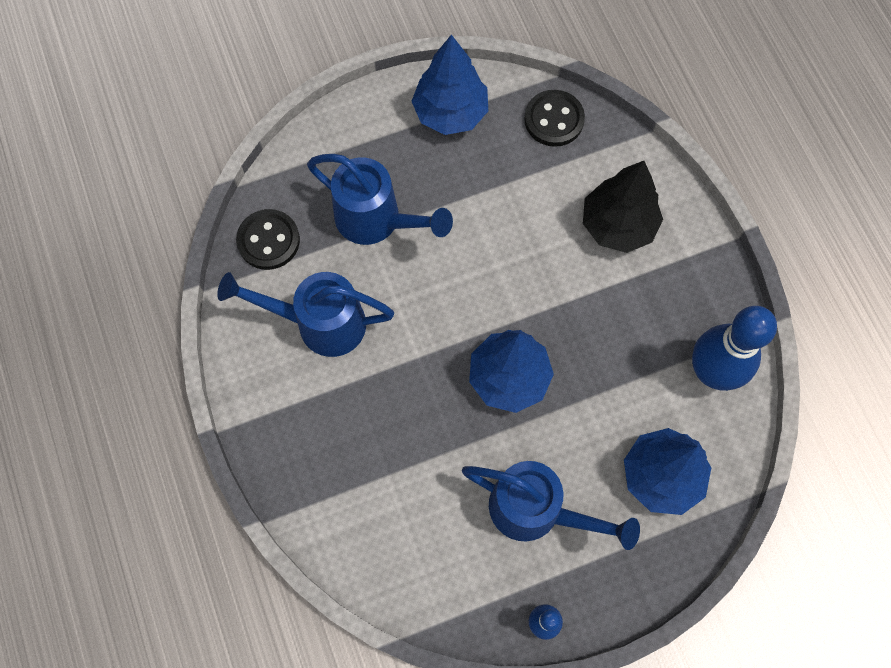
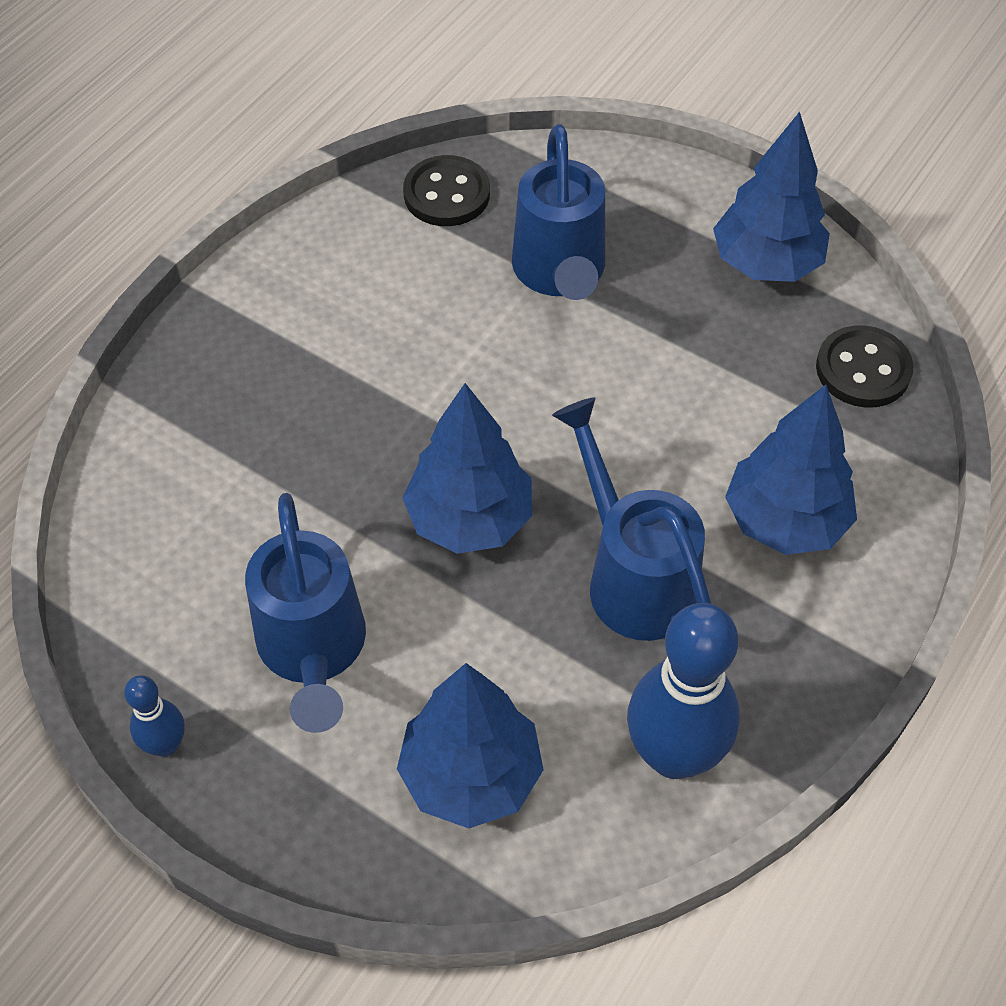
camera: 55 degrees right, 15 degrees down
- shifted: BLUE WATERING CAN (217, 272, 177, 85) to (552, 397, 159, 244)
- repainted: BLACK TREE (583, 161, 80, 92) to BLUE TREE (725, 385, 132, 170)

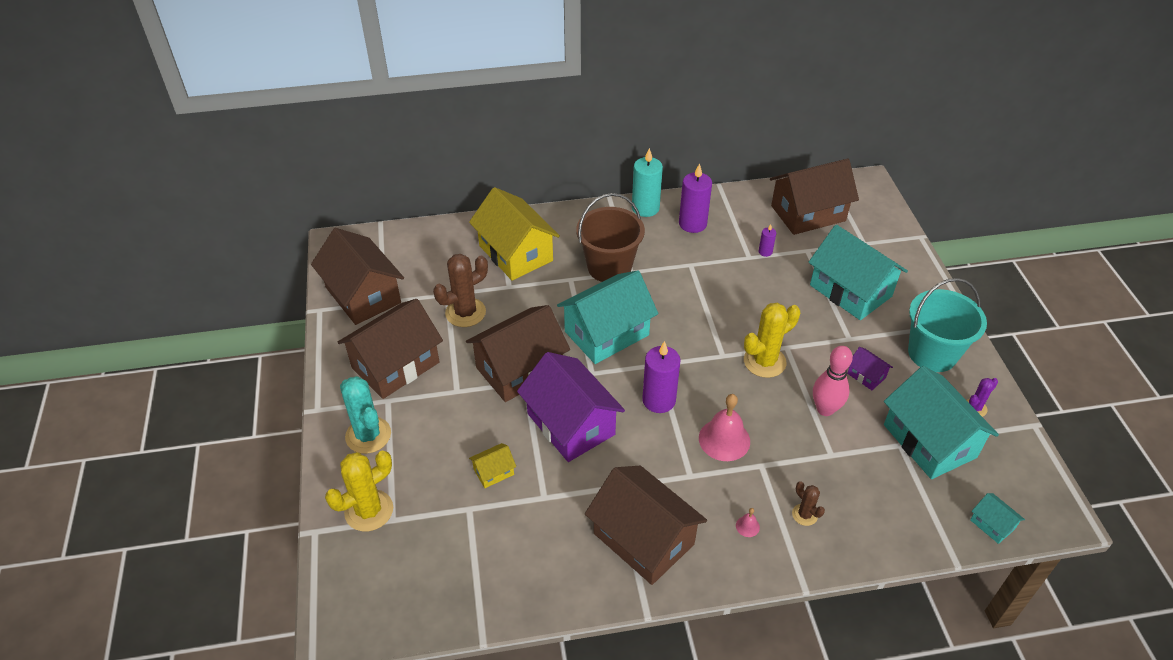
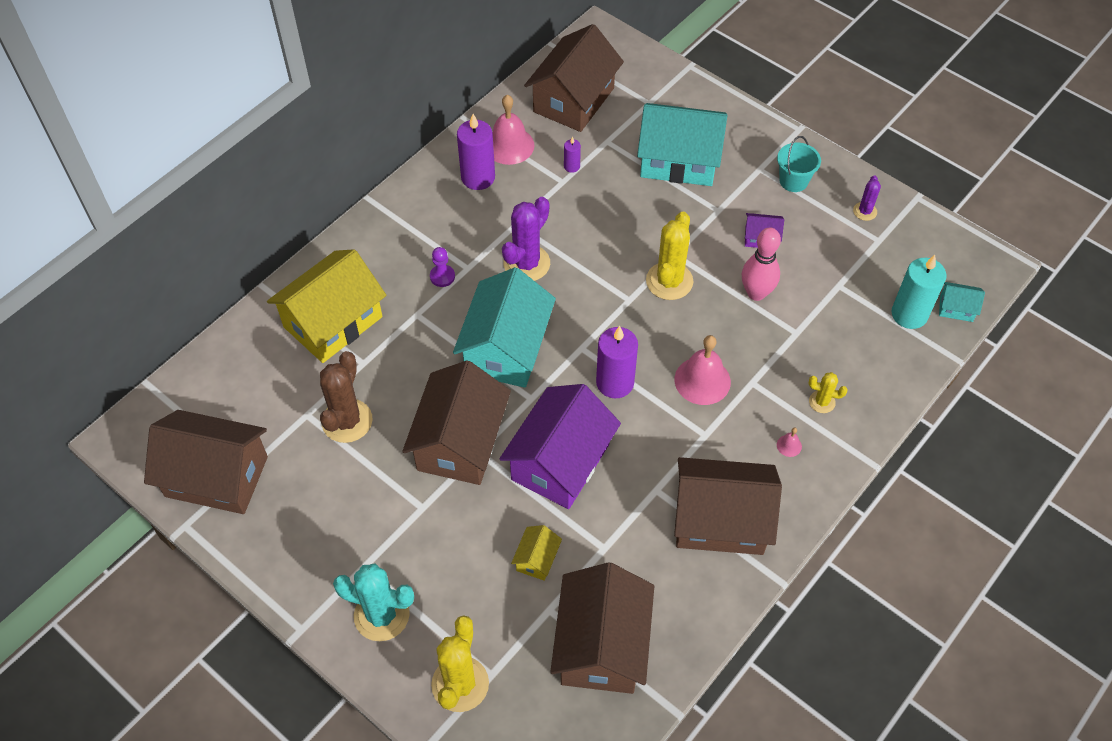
camera: 40 degrees left, 10 degrees up
- shifted: BROWN HOUSE (338, 299, 105, 100) to (550, 562, 104, 132)
- rotated: YELLOW HOUSE (469, 187, 91, 94) = (267, 249, 120, 114) 60 degrees counterclockwise
- rotated: PURPLE HOUSE (517, 352, 108, 110) = (500, 384, 121, 125) 75 degrees counterclockwise
- swapped: BROWN BUCKET (576, 193, 69, 89) to PURPLE PAWN (430, 247, 25, 40)
- shifted: TURQUOISE CANDLE (632, 148, 31, 69) to (891, 255, 56, 74)
- repainted: BROWN CACTUS (792, 481, 33, 45) to YELLOW CACTUS (808, 372, 40, 41)
- gone: TURQUOISE HOUSE (884, 366, 115, 113)
- scaled: TURQUOISE BUCKET (908, 278, 79, 94) = (777, 136, 44, 56) x0.56
- new: PINK BELL (493, 95, 41, 70)
- new: PURPLE CACTUS (502, 197, 48, 84)

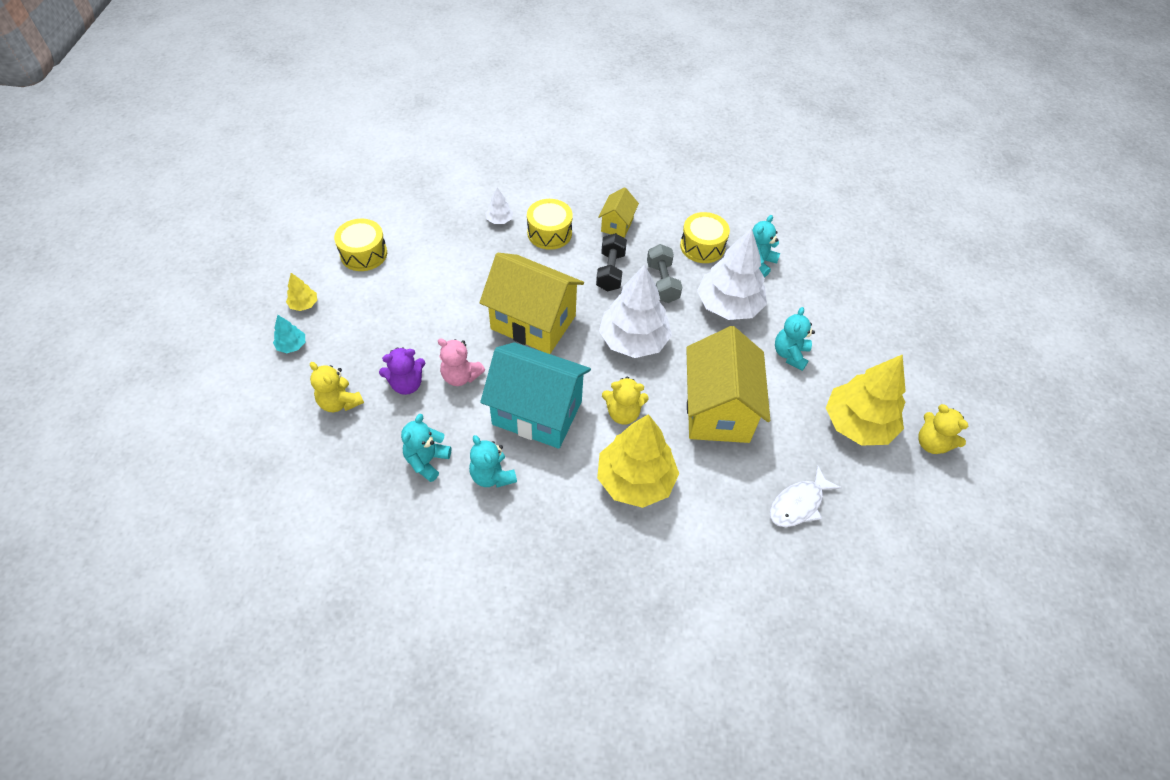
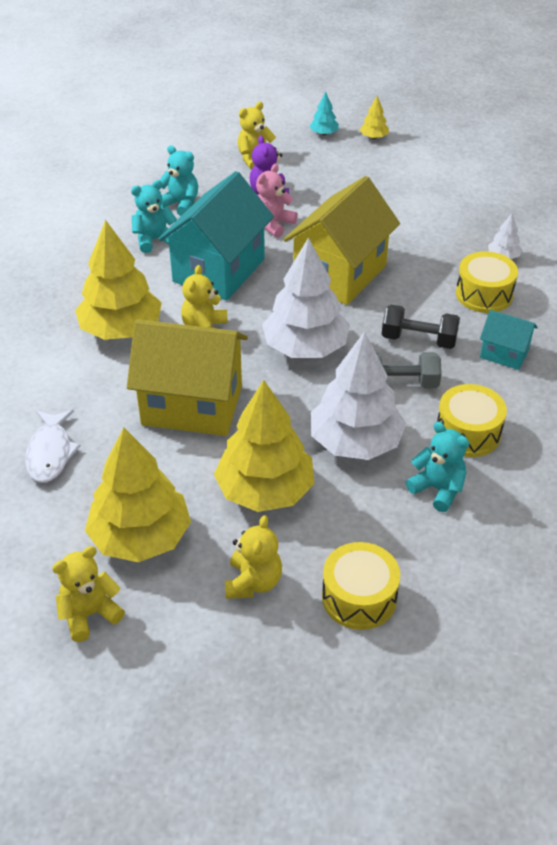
camera: 100 degrees right, 10 degrees down
- shifted: YELLOW DRUM (334, 219, 53, 52) to (322, 542, 78, 88)
- repainted: YELLOW HOUSE (598, 187, 41, 51) to TURQUOISE HOUSE (480, 310, 58, 60)
- rotated: WHITE FISH (770, 465, 72, 62) = (25, 410, 56, 73) 150 degrees counterclockwise
- swapped: TURQUOISE TEDDY BEAR (775, 307, 40, 64) to YELLOW TREE (214, 380, 100, 132)
- new: YELLOW TEDDY BEAR (225, 515, 57, 84)

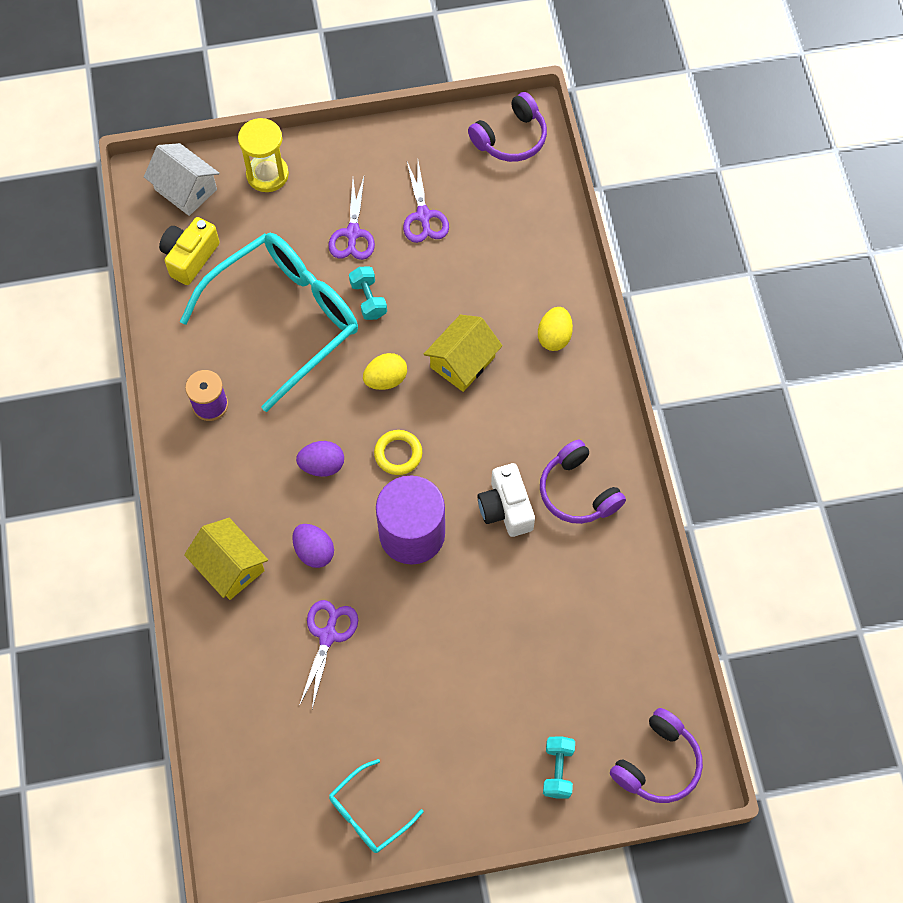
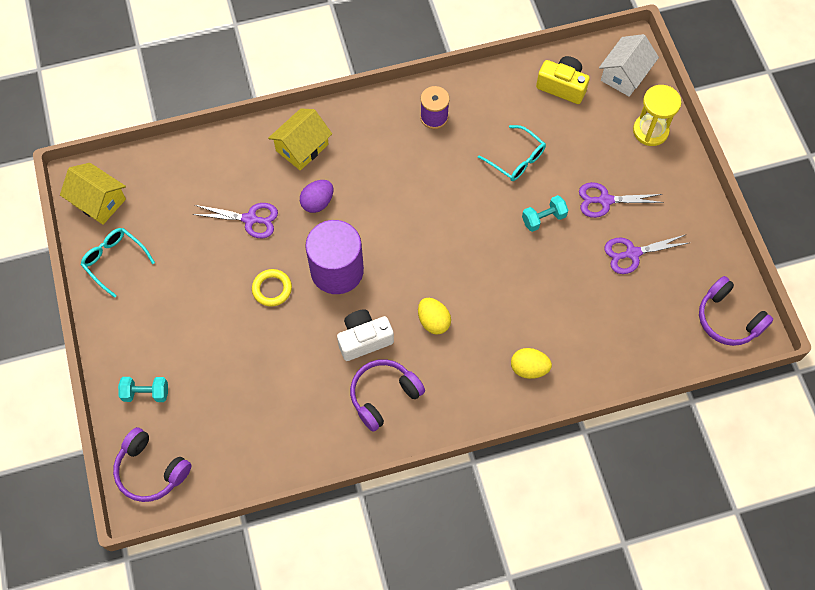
camera: 85 degrees right, 0 degrees up
- scaled: TURQUOISE GLASSES (180, 233, 178, 179) = (478, 125, 68, 56) x0.46
- gone: PURPLE EGG (296, 441, 48, 36)
- shifted: YELLOW EGG (363, 353, 44, 37) to (418, 298, 33, 37)
- shifted: YELLOW RING (374, 430, 48, 45) to (252, 269, 40, 38)
- shifted: YELLOW HOUSE (424, 315, 79, 77) to (60, 163, 66, 62)

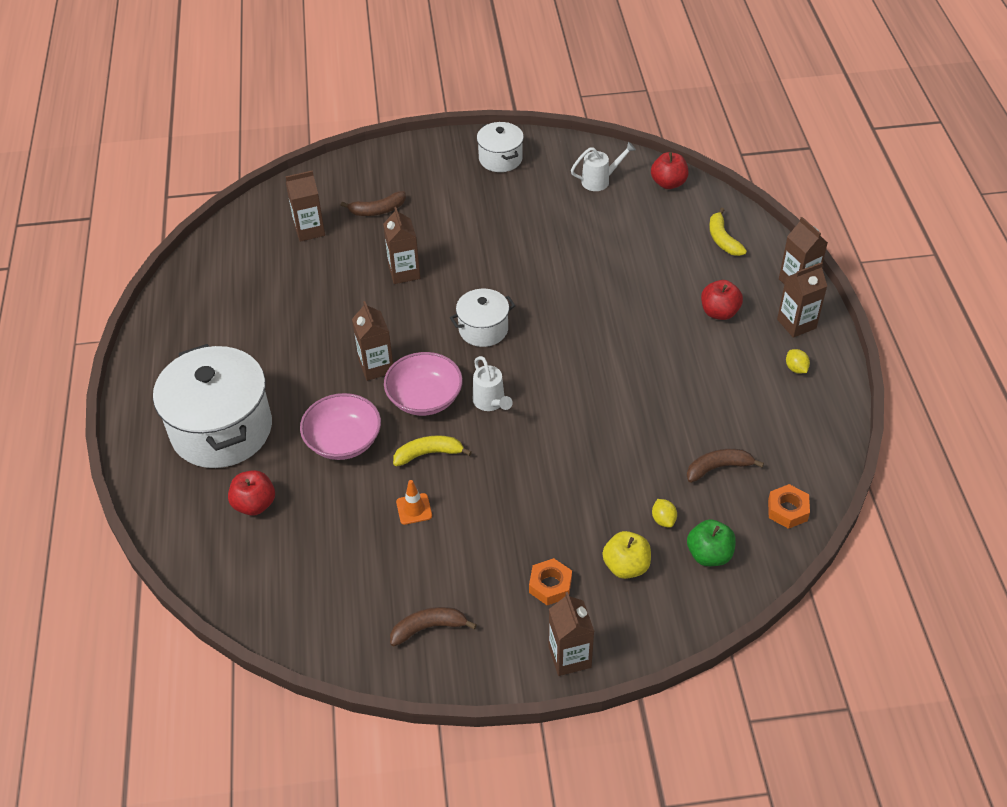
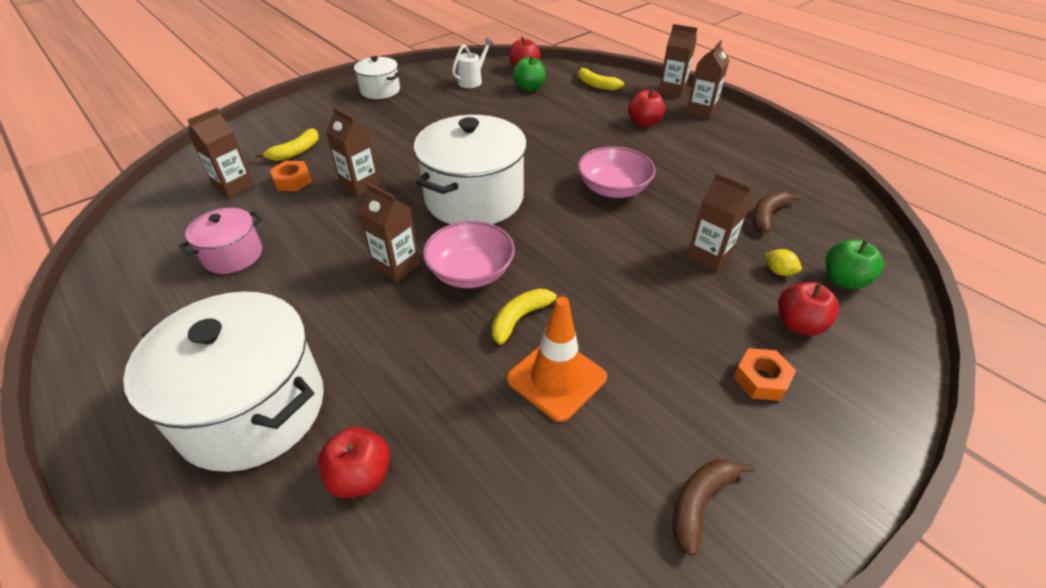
camera: 35 degrees left, 5 degrees down
- shifted: PINK BOWL (300, 393, 81, 67) to (578, 146, 78, 52)
- repainted: BROWN BANANA (341, 191, 65, 25) to YELLOW BANANA (255, 128, 64, 33)
- scaled: ORANGE TRAFFIC CONE (396, 480, 36, 45) = (507, 297, 100, 125) x1.90
- scaled: WHITE POT (450, 289, 66, 58) = (414, 115, 113, 109) x1.93
- gone: WHITE WATERING CAN (473, 356, 40, 55)
- shifted: BROWN CARTON (548, 592, 46, 84) to (687, 173, 65, 98)
- repainted: YELLOW APPLE (602, 531, 49, 48) to RED APPLE (778, 282, 61, 53)
- shifted: ORANGE NUT (768, 484, 42, 45) to (270, 161, 42, 30)
- gone: YELLOW LEMON (786, 349, 24, 25)
- new: PINK POT (179, 208, 83, 66)
- new: GREEN APPLE (513, 56, 33, 36)

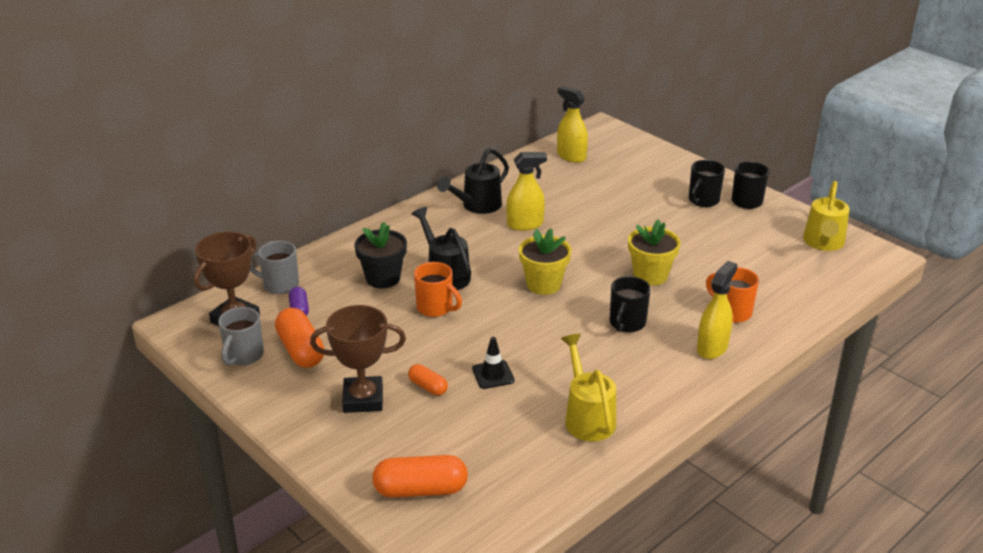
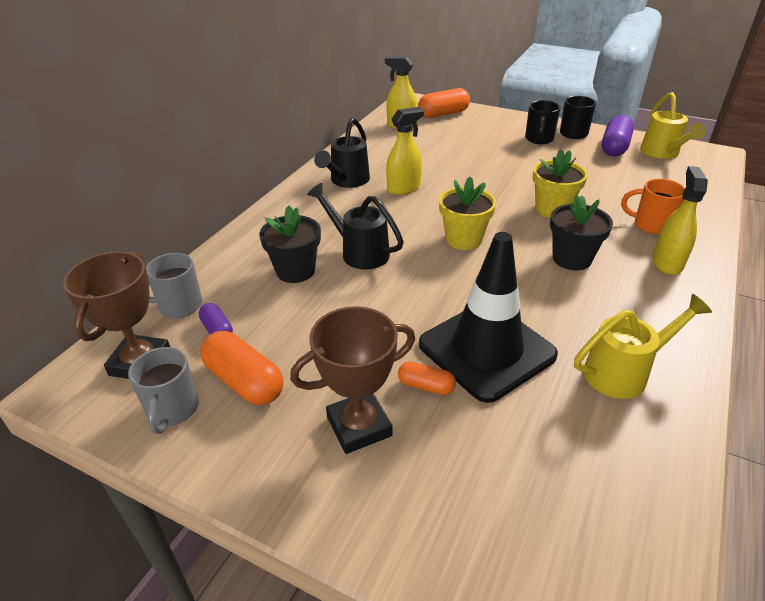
camera: 20 degrees left, 5 degrees up
- shifted: ORANGE CAPSULE (372, 455, 96, 43) to (418, 88, 52, 30)
- gone: ORANGE MUG (414, 262, 48, 55)
- scaled: BLACK TRAFFIC CONE (472, 337, 42, 52) = (419, 232, 139, 171) x2.46
- rotated: YELLOW WATERING CAN (561, 334, 55, 108) = (574, 294, 138, 105) 105 degrees clockwise
- swapped: BLACK MUG (610, 276, 41, 57) to BLACK FLOWER POT (550, 195, 63, 75)
- new: PURPLE CAPSULE (602, 115, 32, 41)

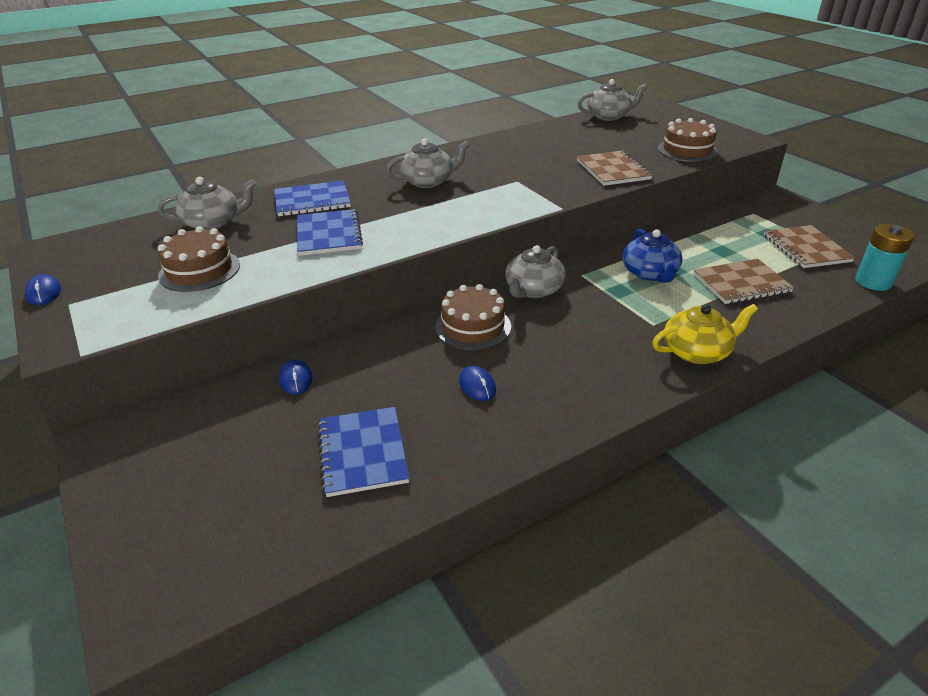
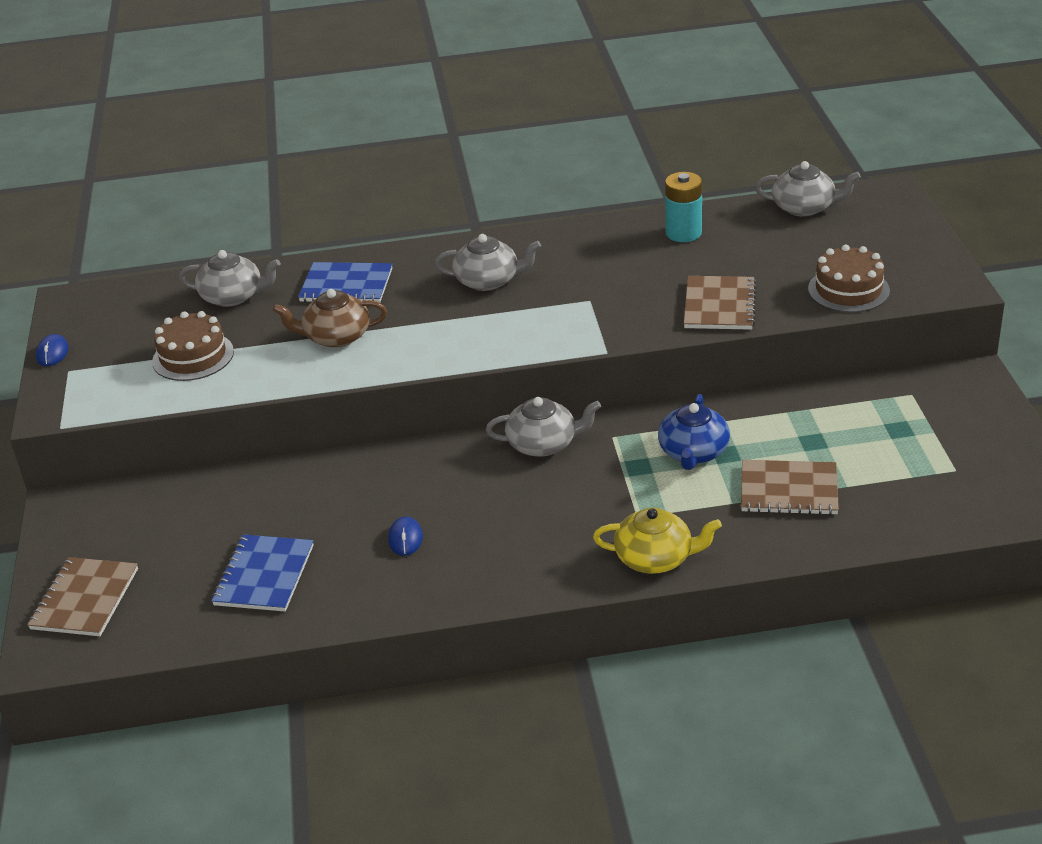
camera: 25 degrees right, 0 degrees up
- gone: BLUE MOUSE (279, 359, 34, 35)
- swapped: BLUE NOTEBOOK (297, 209, 66, 47) to BROWN TEAPOT (273, 289, 114, 59)
- gone: BROWN CAKE (435, 284, 76, 66)
- rotated: GREY TEAPOT (505, 245, 61, 53) = (486, 397, 115, 60) 150 degrees counterclockwise
- shifted: BROWN NOTEBOOK (764, 225, 91, 43) to (27, 557, 111, 79)
- shifted: TURQUOISE BATTERY (855, 224, 60, 67) to (665, 172, 37, 70)

